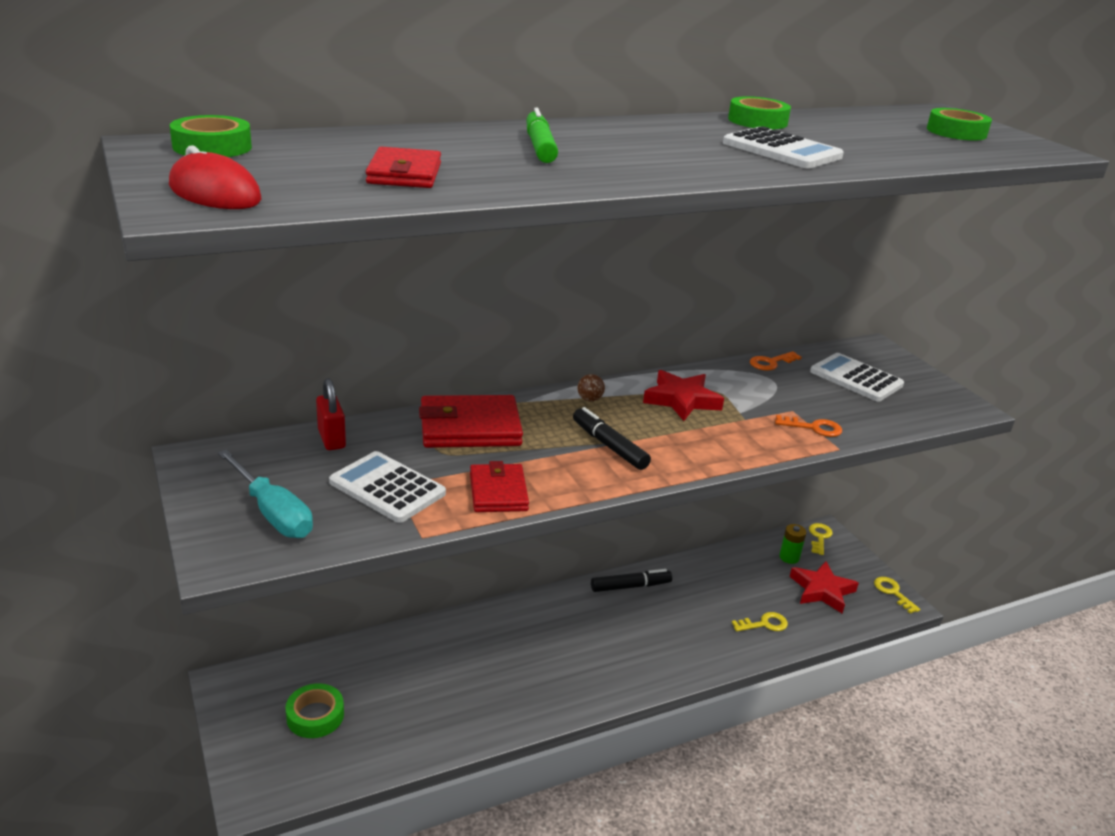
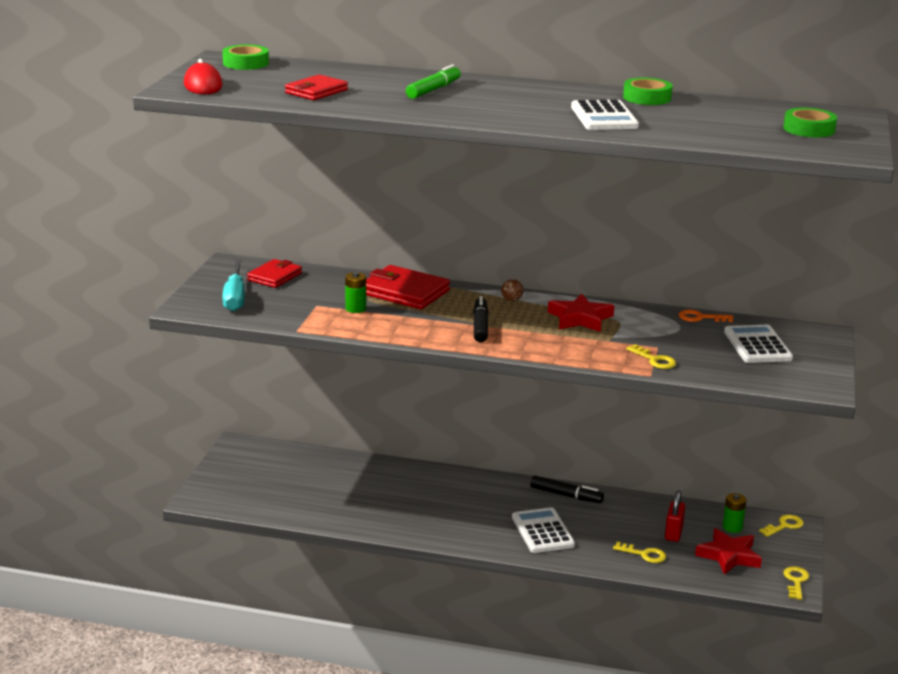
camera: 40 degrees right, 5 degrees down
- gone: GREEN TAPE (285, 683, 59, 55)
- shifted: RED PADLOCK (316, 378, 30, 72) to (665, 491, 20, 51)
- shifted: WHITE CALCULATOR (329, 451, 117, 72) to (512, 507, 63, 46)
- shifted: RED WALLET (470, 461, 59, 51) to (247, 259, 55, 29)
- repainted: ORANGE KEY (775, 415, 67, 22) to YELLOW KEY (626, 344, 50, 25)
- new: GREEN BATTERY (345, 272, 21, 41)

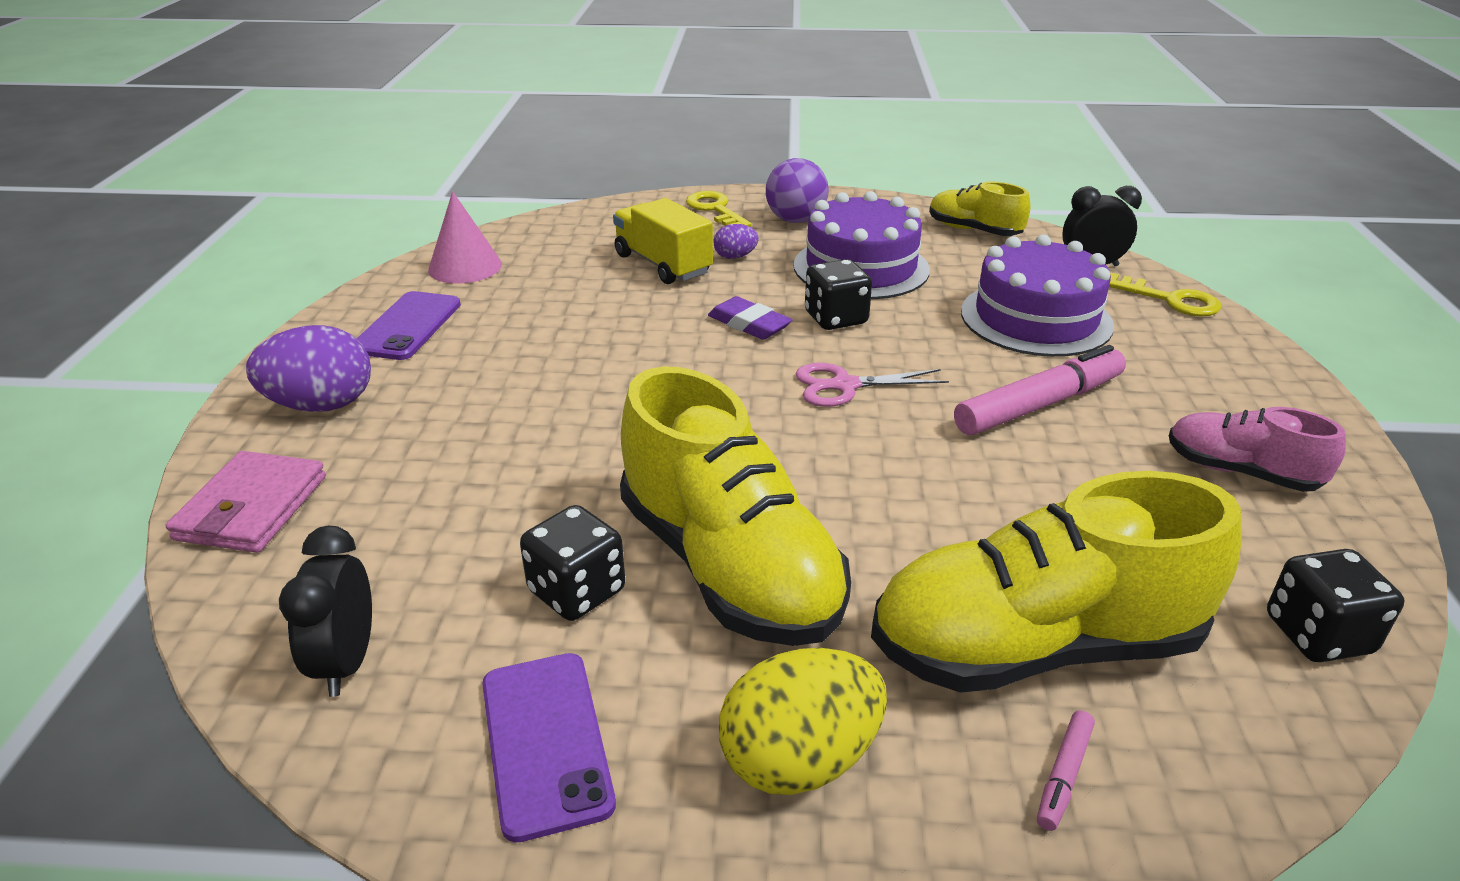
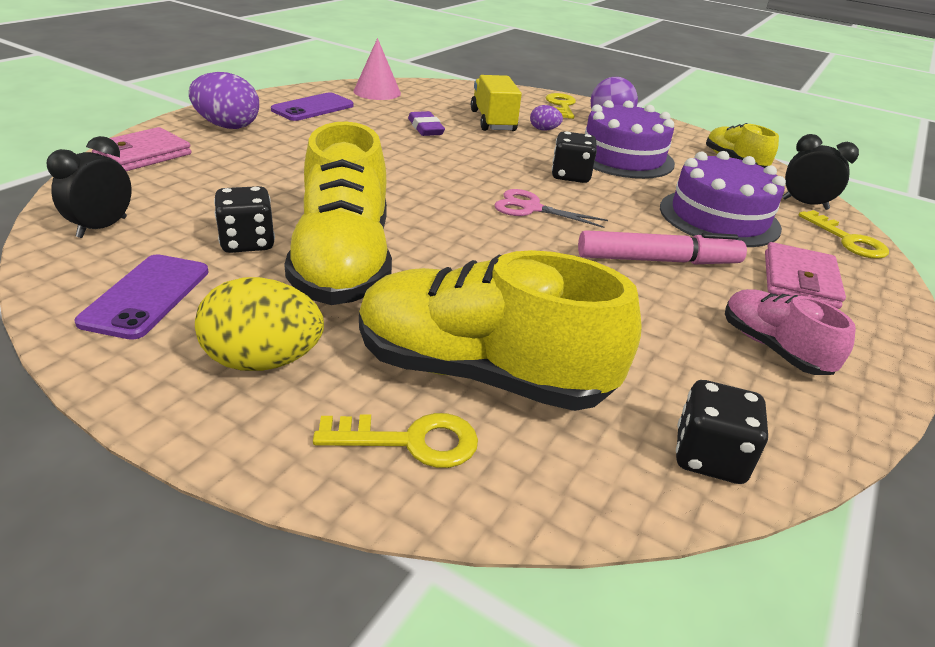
camera: 25 degrees right, 0 degrees up
- shifted: PURPLE ERASER (708, 296, 84, 44) to (408, 111, 37, 25)
- swapped: PINK MARKER (1037, 710, 58, 121) to YELLOW KEY (313, 413, 165, 55)
- new: PINK WALLET (765, 242, 81, 67)

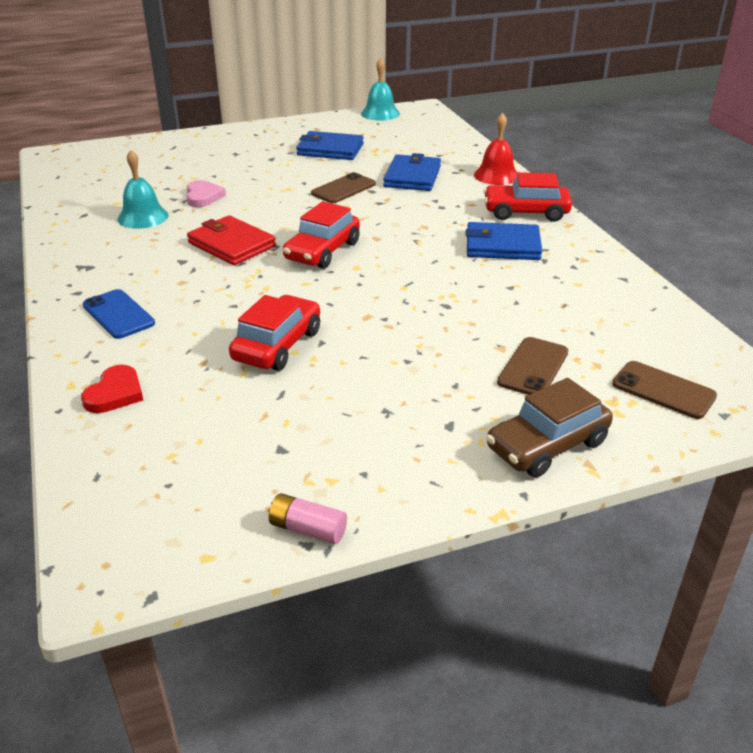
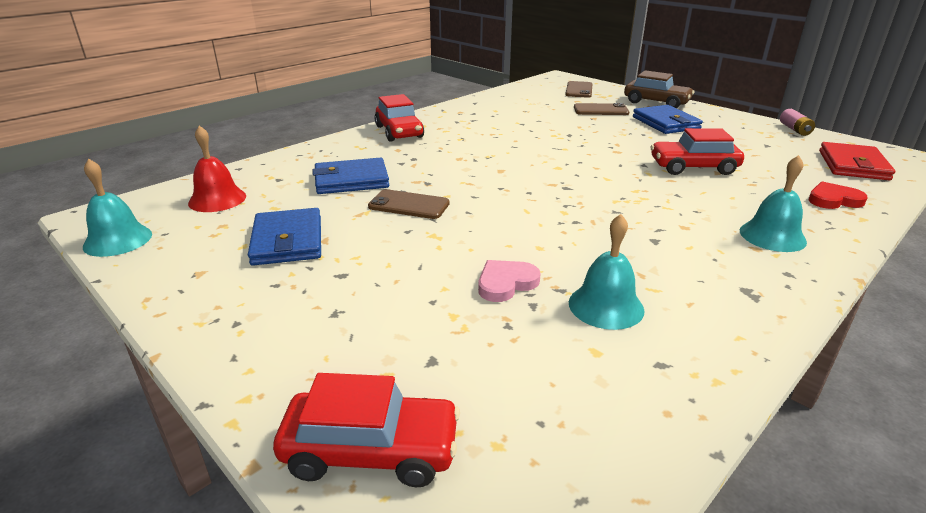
camera: 115 degrees left, 5 degrees down
- swapped: BLUE PHONE (82, 289, 73, 50) to TURQUOISE BELL (740, 155, 67, 97)
- shifted: RED WALLET (187, 215, 89, 50) to (819, 142, 76, 38)
- shifted: RED CAR (283, 201, 77, 68) to (273, 373, 187, 114)
- shifted: BLUE WALLET (466, 222, 76, 38) to (633, 105, 70, 29)
- shifted: RED BELL (474, 112, 44, 73) to (188, 126, 58, 86)

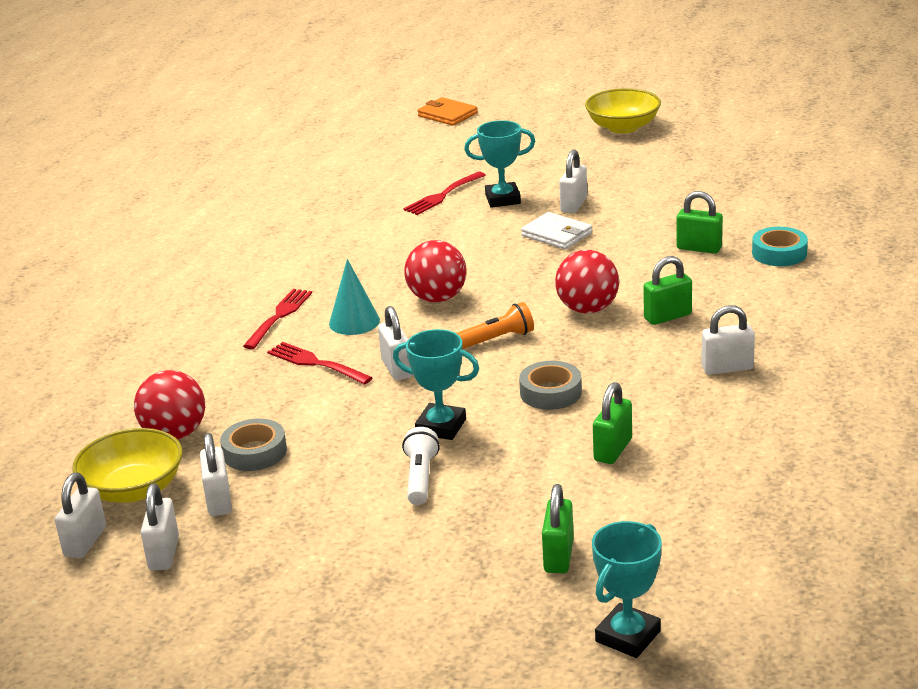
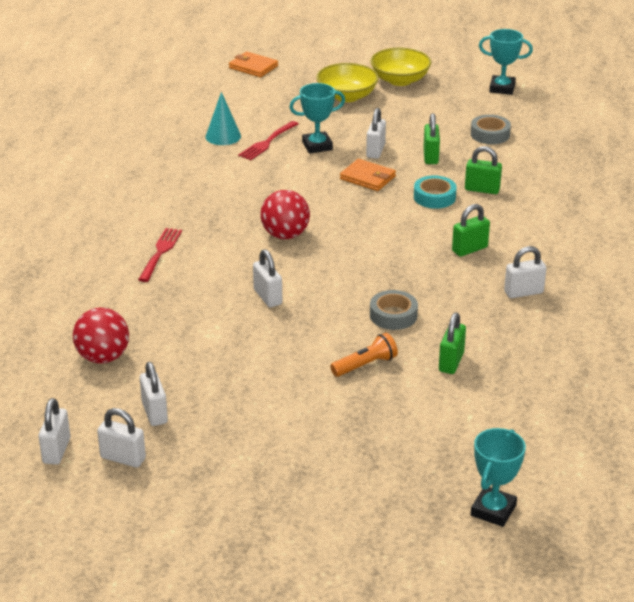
camera: 10 degrees left, 5 degrees up
- shifted: YELLOW BOWL (72, 428, 110, 75) to (316, 63, 63, 39)
- rotated: WHITE PADLOCK (141, 483, 38, 87) = (97, 408, 49, 60) 60 degrees counterclockwise
- shifted: GREY TAPE (220, 418, 67, 53) to (471, 115, 40, 29)
- gone: RED FORK (267, 342, 106, 43)
- shifted: TURQUOISE CONE (329, 259, 51, 76) to (205, 92, 36, 53)
- shifted: TURQUOISE TROPHY (393, 329, 86, 111) to (479, 29, 54, 66)
- gone: WHITE FLASHLIGHT (402, 427, 38, 78)
- shifted: ORANGE FLASHLIGHT (456, 302, 78, 47) to (330, 333, 68, 44)
- repainted: WHITE WALLET (521, 212, 71, 37) to ORANGE WALLET (340, 159, 56, 32)
- shifted: GREEN PADLOCK (542, 484, 32, 89) to (423, 113, 17, 51)
- gone: RED BALL (555, 250, 64, 63)
- shifted: TURQUOISE TAPE (752, 227, 56, 39) to (414, 175, 43, 34)

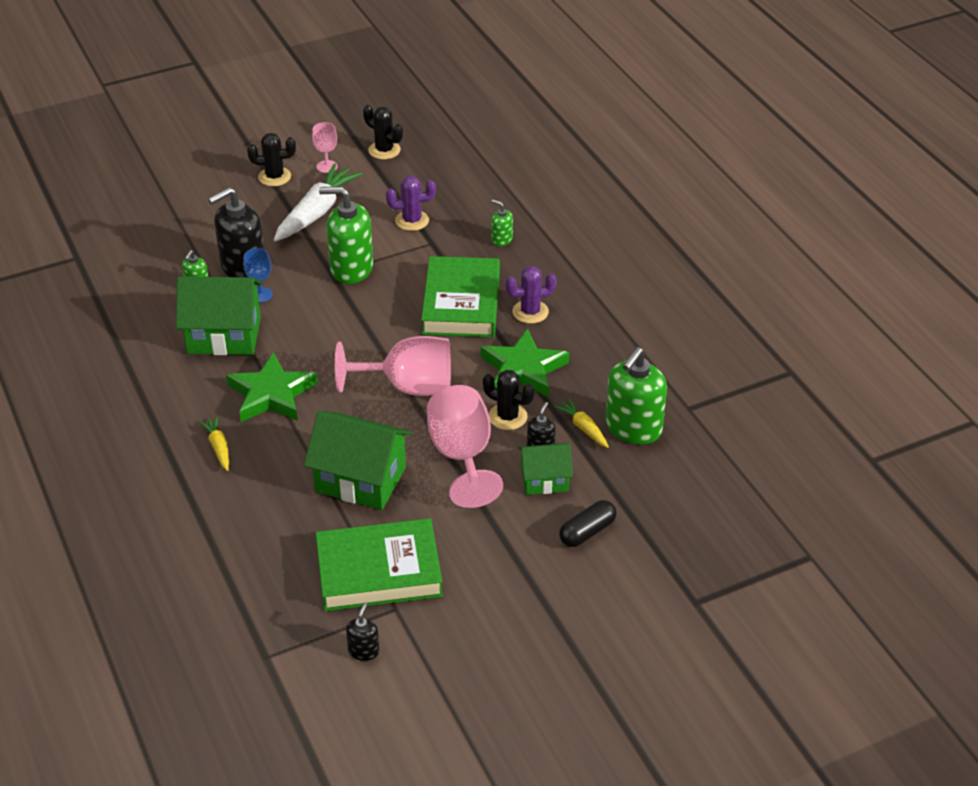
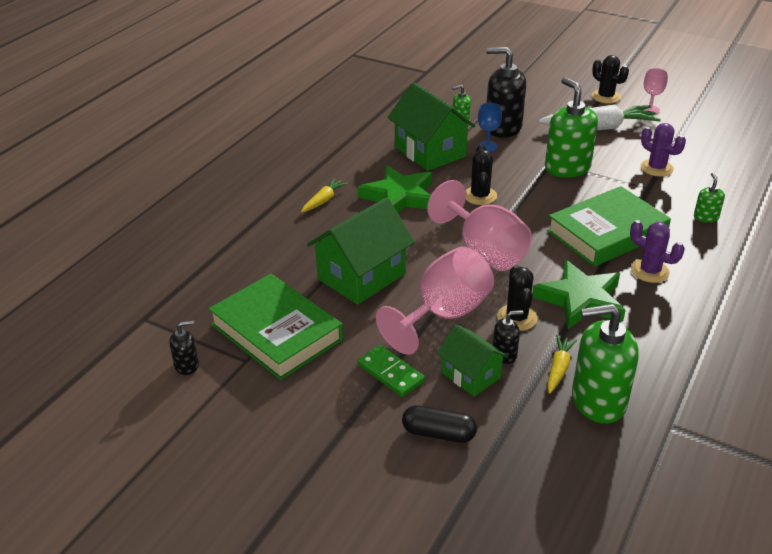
camera: 55 degrees right, 5 degrees down
- rotated: GREEN HOUSE (304, 411, 108, 99) = (307, 197, 108, 108) 60 degrees clockwise
- shifted: BLACK CACTUS (363, 105, 40, 54) to (466, 144, 31, 61)
- new: GREEN DOMINO (358, 345, 67, 52)

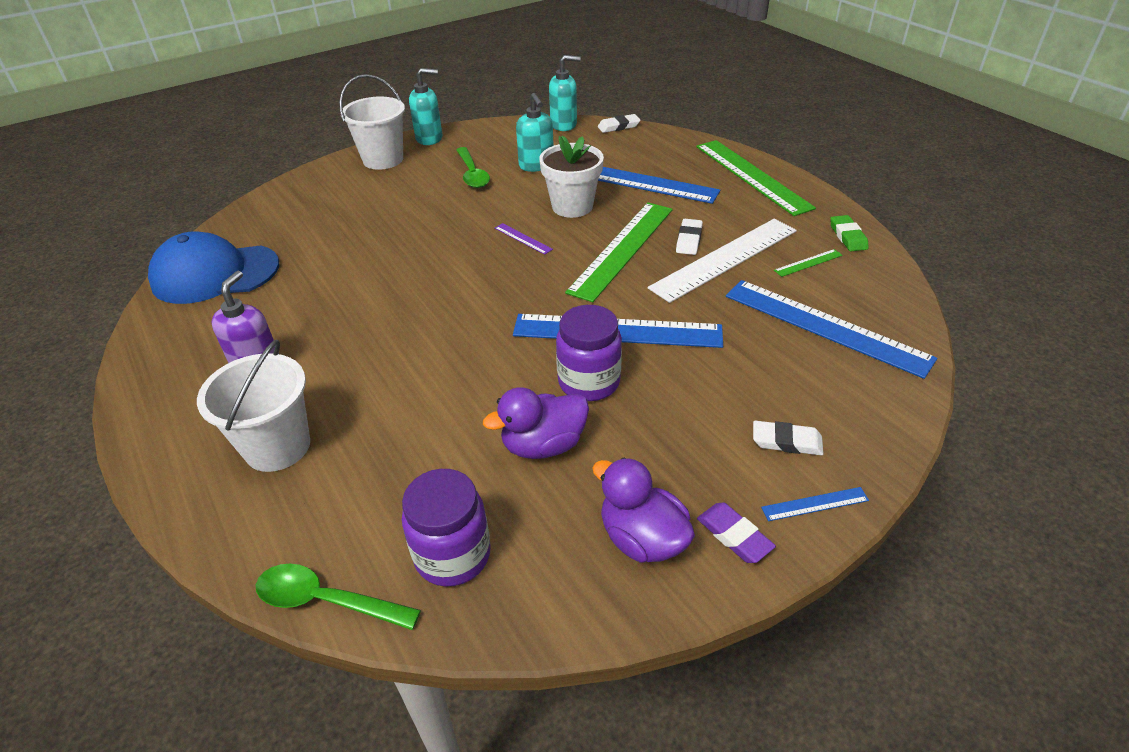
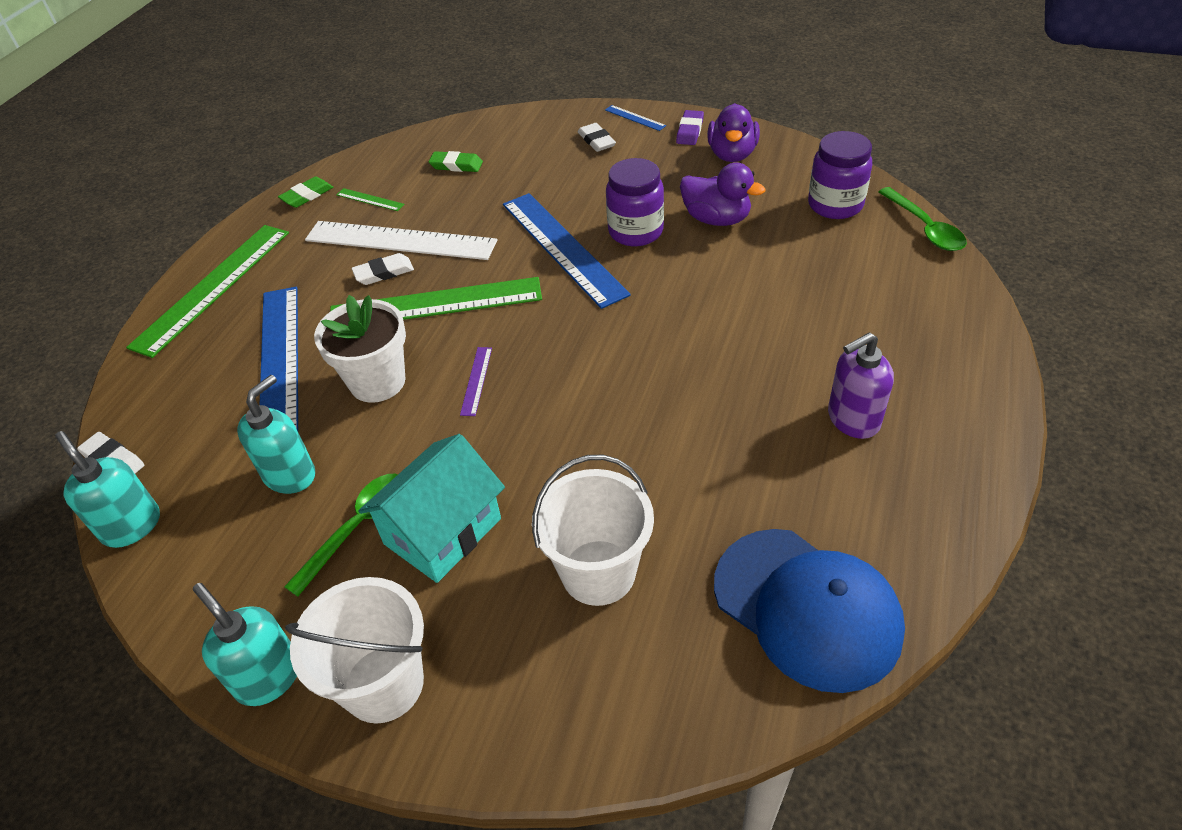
camera: 125 degrees left, 5 degrees up
- shifted: WHITE BUCKET (197, 340, 113, 132) to (532, 455, 122, 151)
- swapped: BLUE RULER (726, 280, 211, 99) to GREEN ERASER (428, 151, 55, 21)
- new: TURQUOISE HOUSE (358, 434, 147, 149)

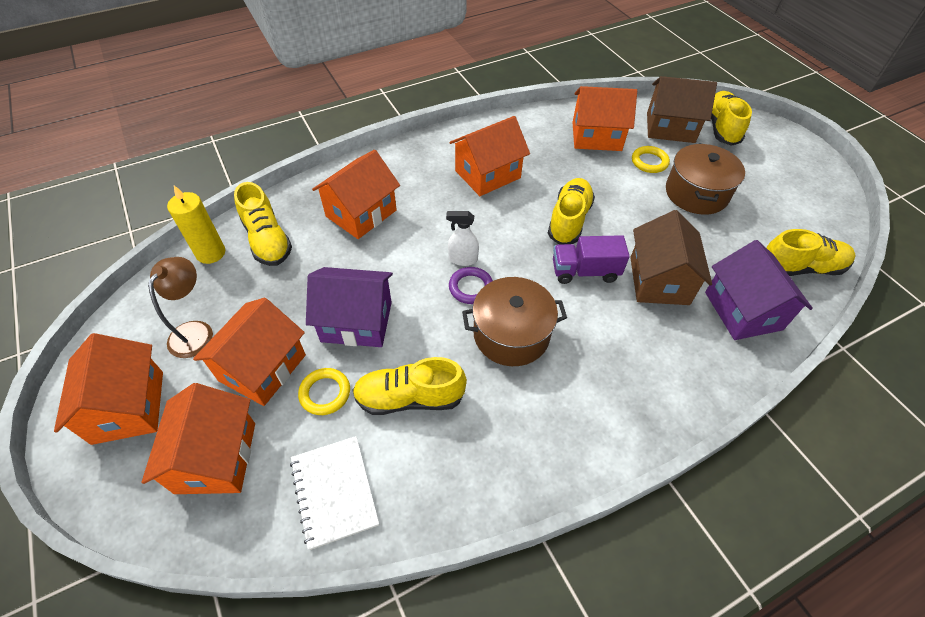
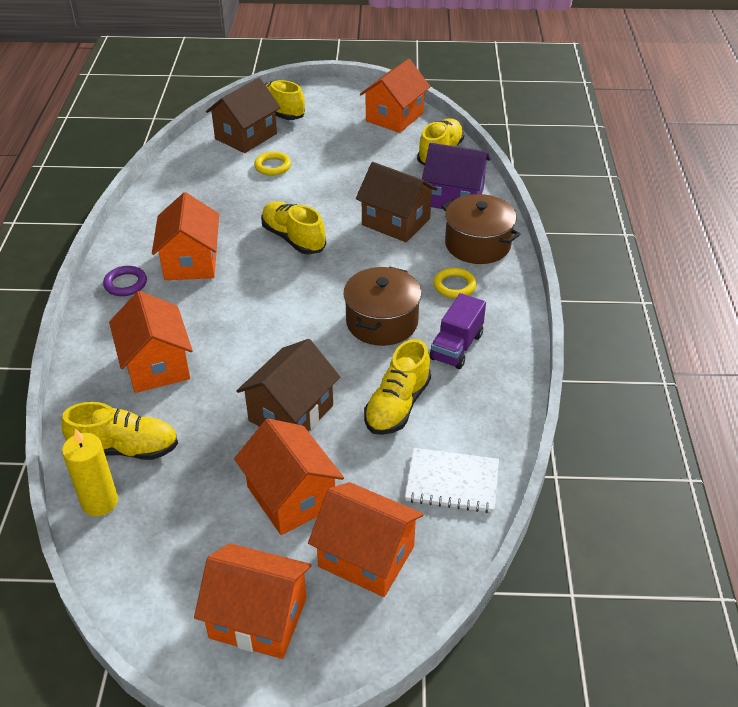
camera: 60 degrees left, 10 degrees down
- gone: BROWN LAMP (148, 257, 65, 101)
- shifted: YELLOW RING (298, 368, 52, 47) to (433, 268, 44, 31)
- repainted: PURPLE HOUSE (306, 267, 87, 80) to BROWN HOUSE (236, 339, 104, 92)
- gone: WHITE SPRAY BOTTLE (446, 211, 33, 55)
- shifted: PURPLE RING (449, 267, 44, 37) to (103, 266, 44, 30)
- shifted: PURPLE TRUCK (553, 235, 77, 49) to (429, 293, 57, 76)
- shifted: ORANGE HOUSE (572, 86, 65, 65) to (360, 59, 70, 74)
- shifted: BROWN POT (666, 144, 79, 71) to (442, 194, 78, 70)

